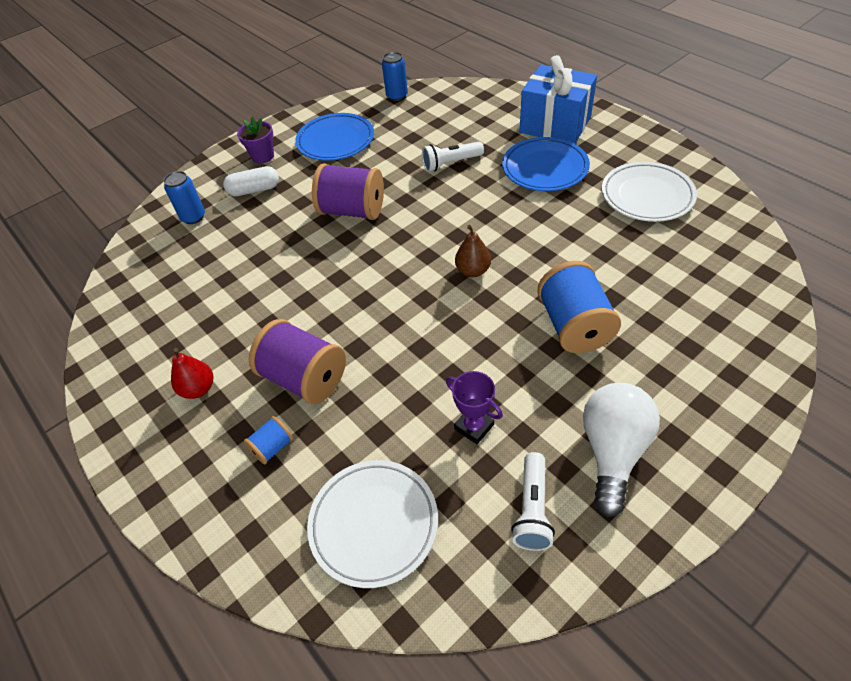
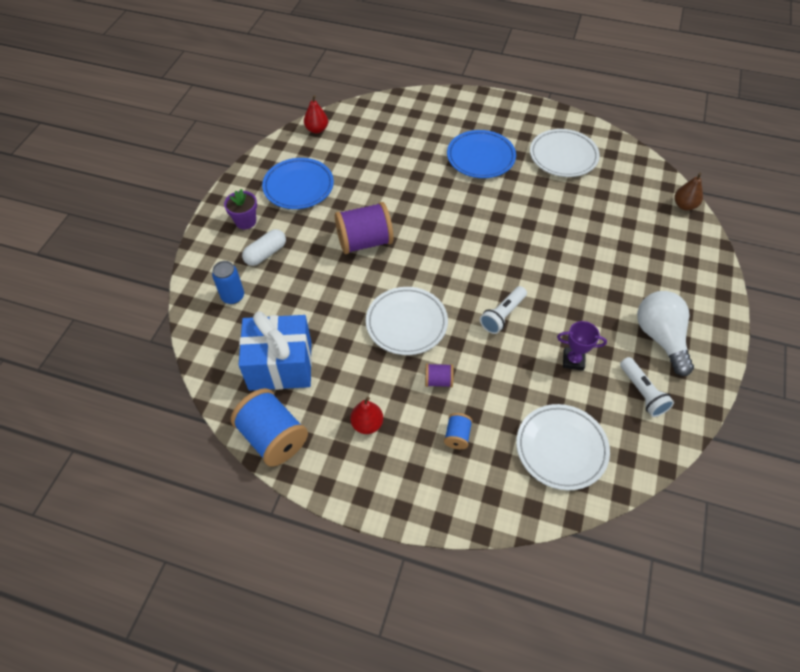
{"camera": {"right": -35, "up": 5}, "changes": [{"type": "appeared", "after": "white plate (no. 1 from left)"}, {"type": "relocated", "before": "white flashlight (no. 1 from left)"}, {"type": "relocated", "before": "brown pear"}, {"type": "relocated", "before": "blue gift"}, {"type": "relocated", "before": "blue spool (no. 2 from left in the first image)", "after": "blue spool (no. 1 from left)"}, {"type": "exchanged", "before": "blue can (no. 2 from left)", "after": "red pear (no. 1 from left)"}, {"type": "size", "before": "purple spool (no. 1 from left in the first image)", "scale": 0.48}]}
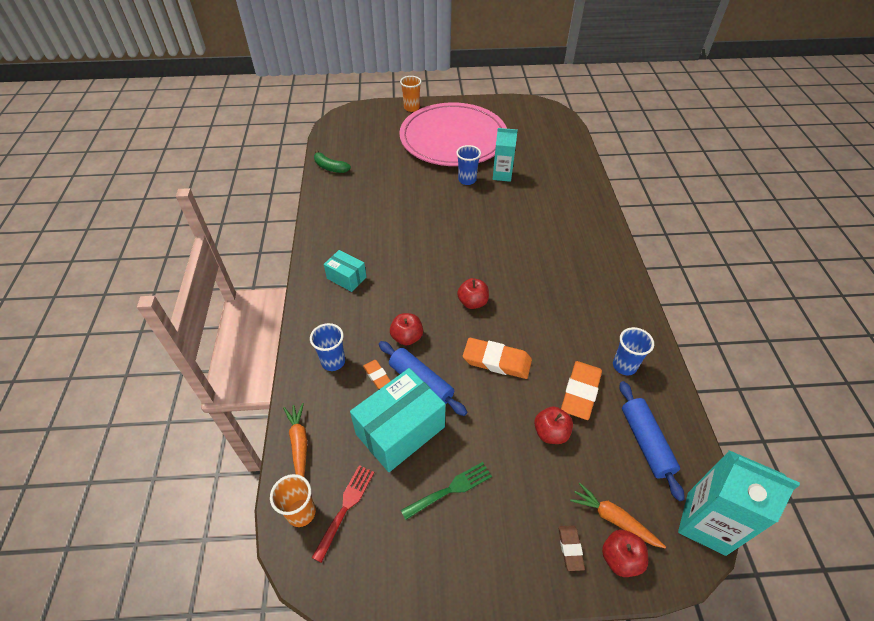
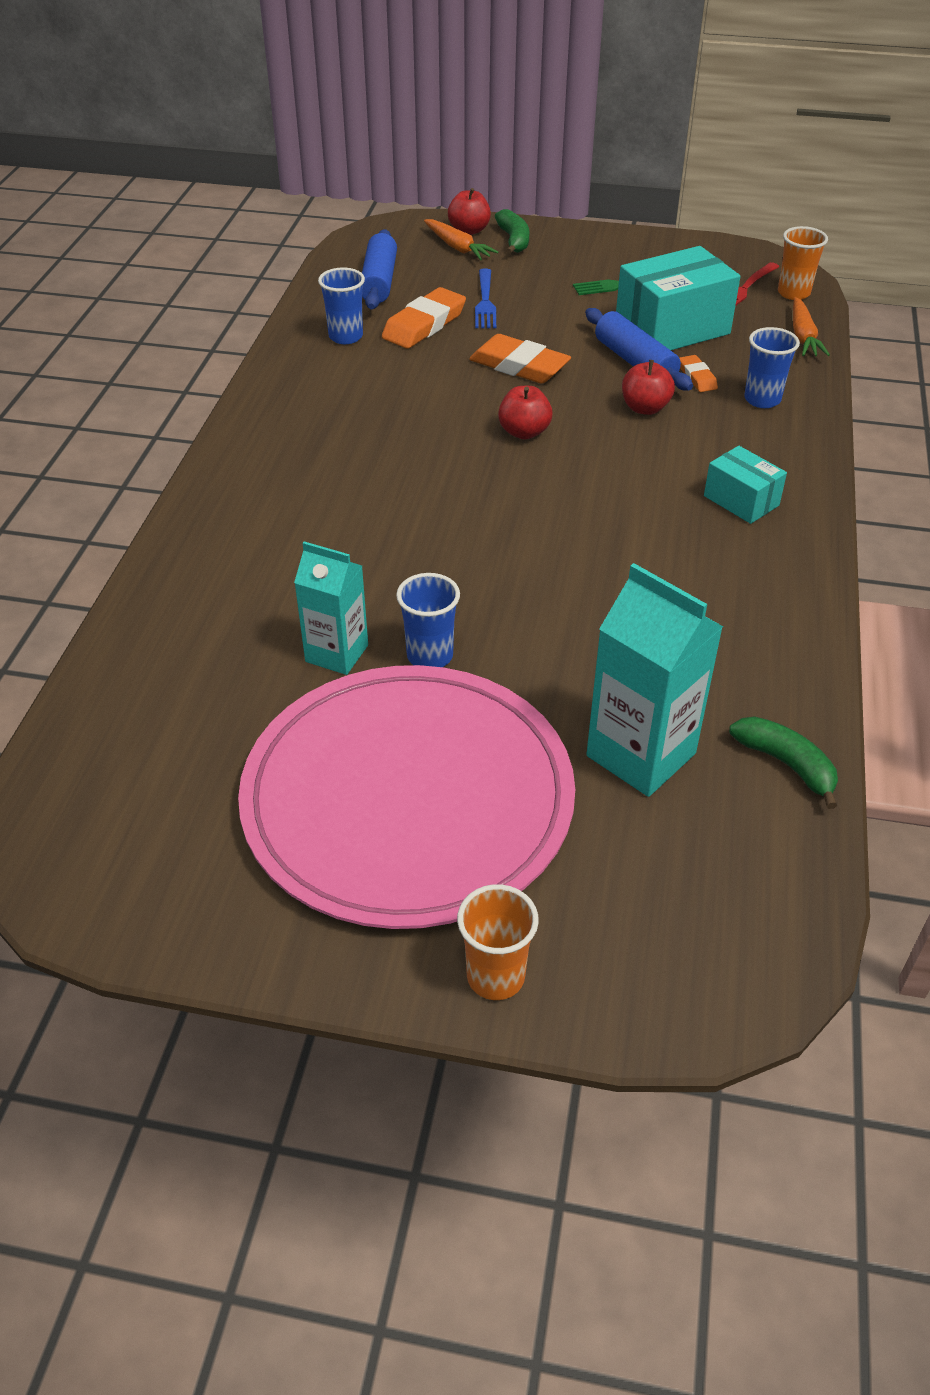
{"camera": {"right": -165, "up": -5}, "changes": [{"type": "relocated", "before": "turquoise carton (no. 2 from left)"}, {"type": "exchanged", "before": "red apple (no. 3 from left)", "after": "blue fork"}, {"type": "exchanged", "before": "brown eraser", "after": "green banana (no. 1 from left)"}]}
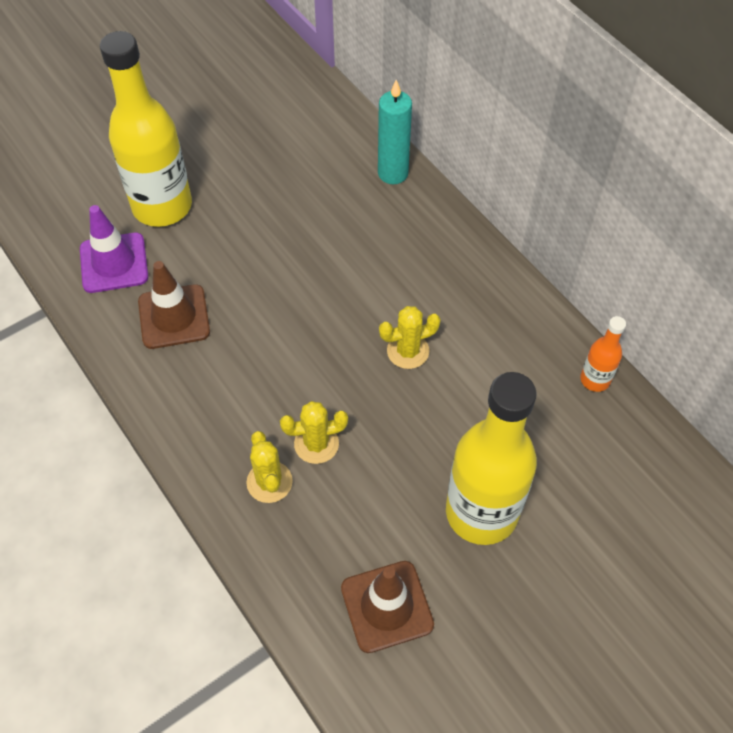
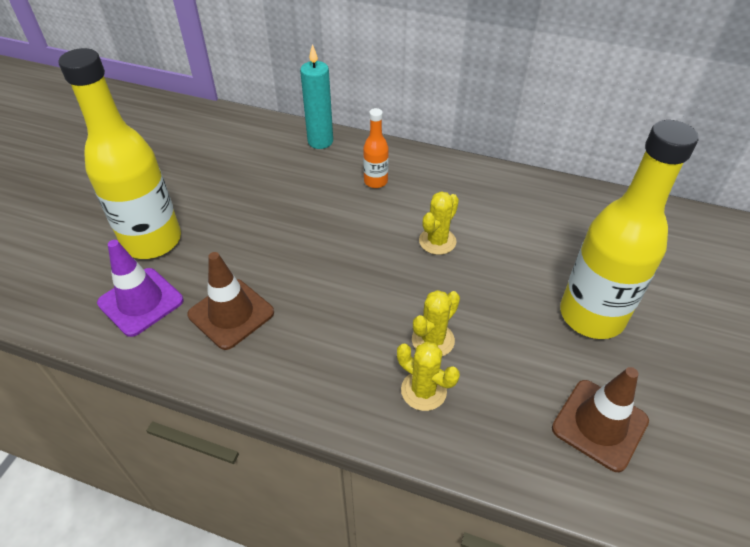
{"camera": {"right": -35, "up": -10}, "changes": [{"type": "relocated", "before": "orange bottle"}]}
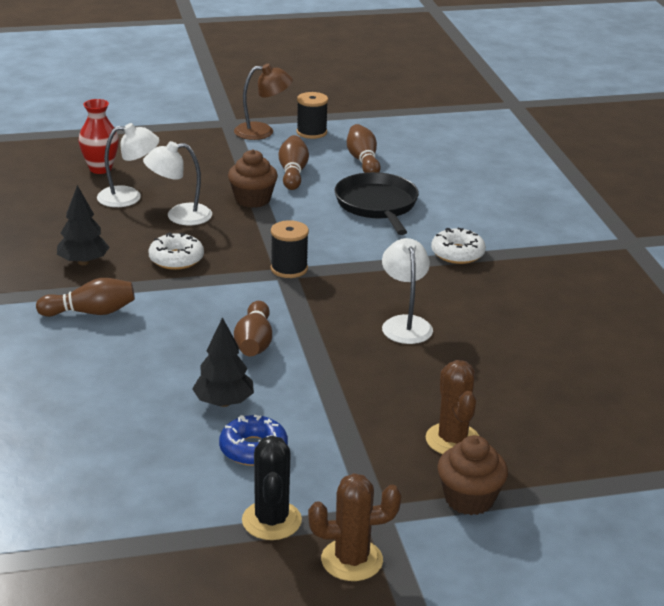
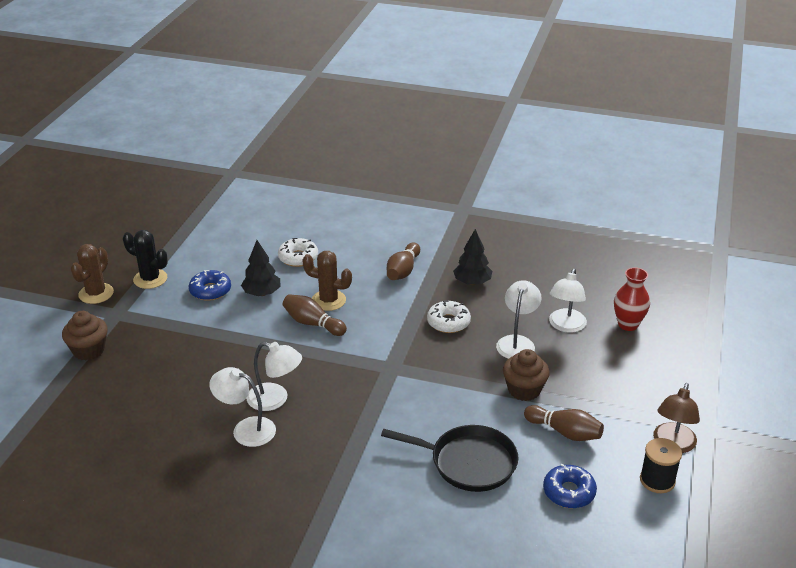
{"camera": {"right": 120, "up": 5}, "changes": [{"type": "missing", "before": "black spool (no. 1 from left)"}, {"type": "appeared", "after": "white lamp (no. 1 from left)"}, {"type": "relocated", "before": "brown cactus (no. 2 from left)"}, {"type": "relocated", "before": "white donut (no. 2 from left in the first image)", "after": "white donut (no. 1 from left)"}, {"type": "exchanged", "before": "brown bowling pin (no. 4 from left)", "after": "blue donut (no. 2 from left)"}]}
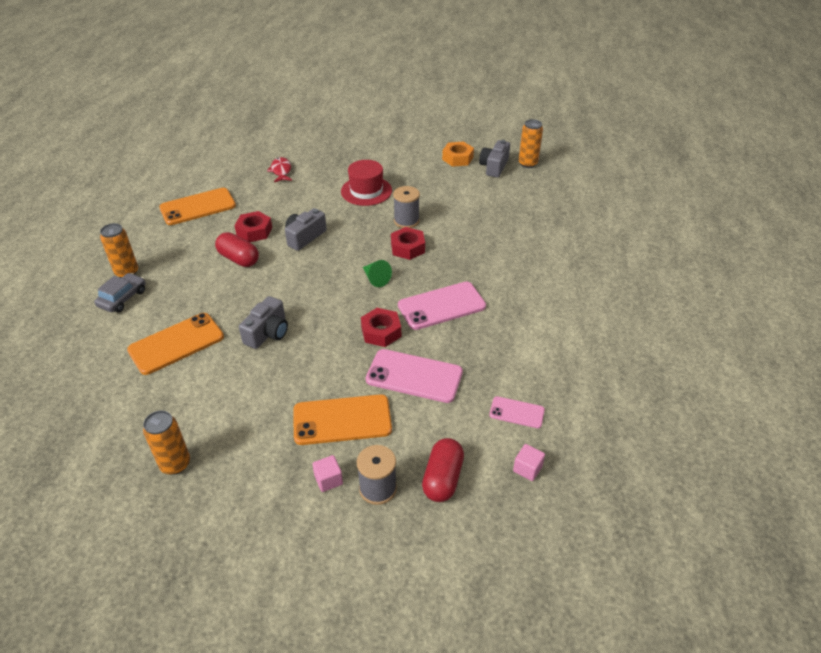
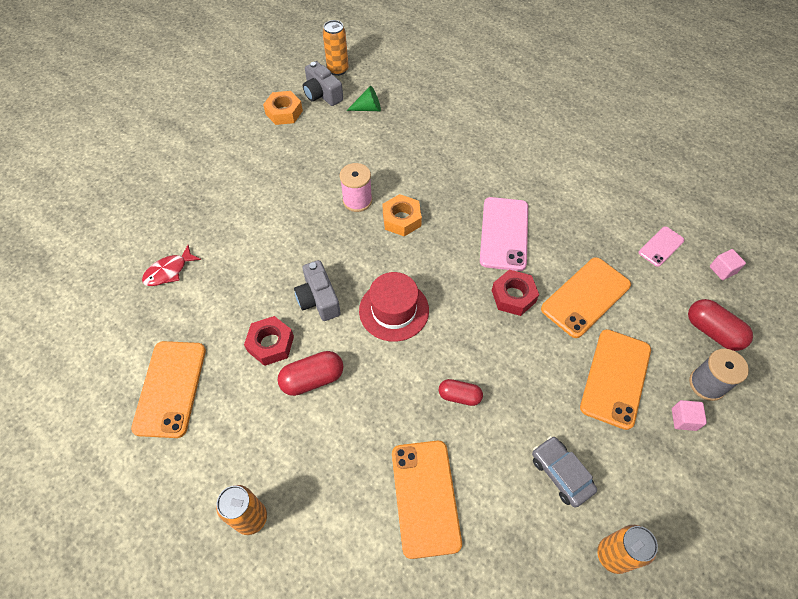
{"camera": {"right": -60, "up": 15}, "changes": [{"type": "relocated", "before": "grey car"}, {"type": "relocated", "before": "red hat"}, {"type": "relocated", "before": "green cone"}, {"type": "exchanged", "before": "grey camera (no. 1 from left)", "after": "red capsule (no. 2 from left)"}, {"type": "colour", "before": "pink phone (no. 1 from left)", "after": "orange phone (no. 3 from left)"}, {"type": "colour", "before": "red nut (no. 3 from left)", "after": "orange nut (no. 2 from left)"}, {"type": "colour", "before": "grey spool (no. 2 from left)", "after": "pink spool"}, {"type": "spun", "before": "red fish", "turn": -60}]}
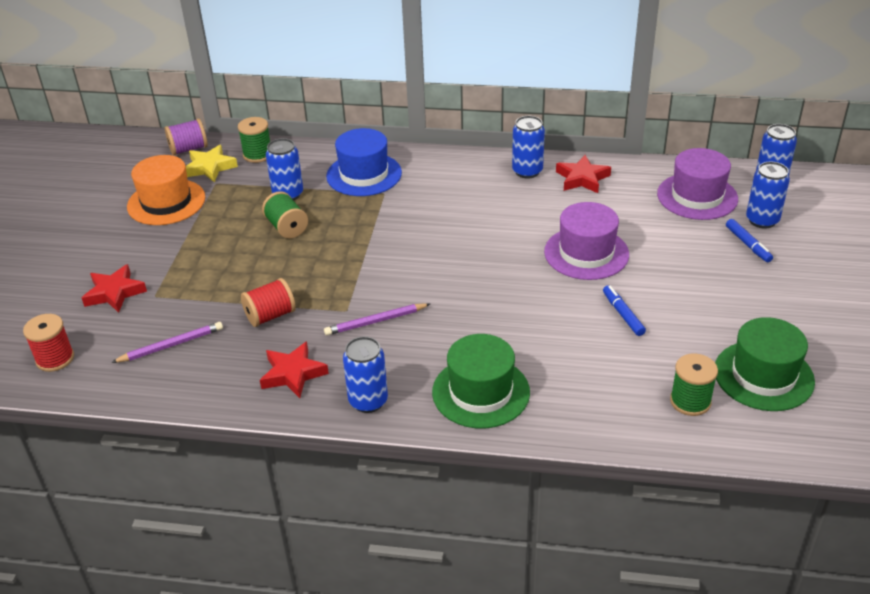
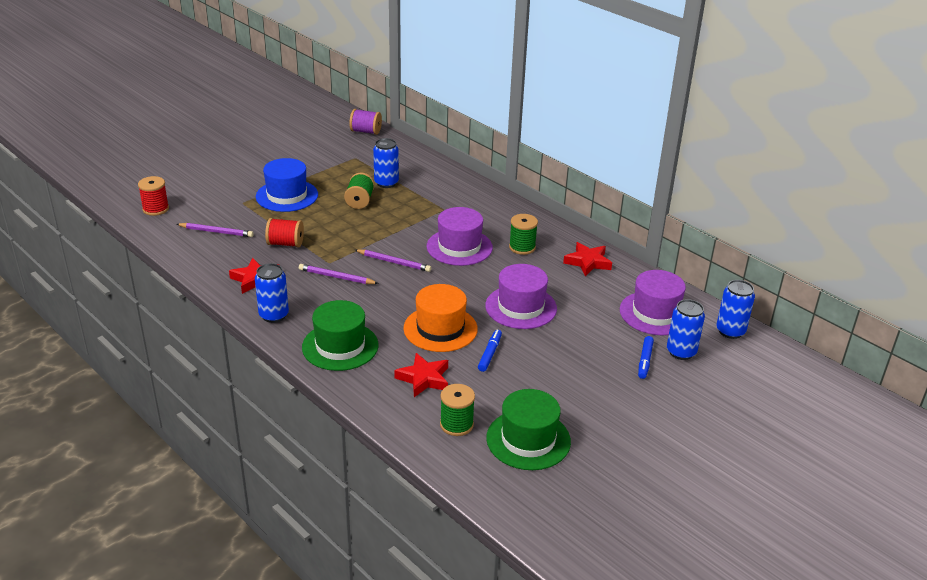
{"camera": {"right": 35, "up": -5}, "changes": [{"type": "missing", "before": "yellow star"}, {"type": "missing", "before": "blue can (no. 3 from left)"}, {"type": "appeared", "after": "purple pencil (no. 3 from left)"}, {"type": "appeared", "after": "purple hat (no. 1 from left)"}, {"type": "relocated", "before": "red star (no. 1 from left in the first image)", "after": "red star (no. 2 from left)"}, {"type": "relocated", "before": "orange hat"}, {"type": "relocated", "before": "green spool (no. 1 from left in the first image)", "after": "green spool (no. 3 from left)"}, {"type": "relocated", "before": "blue hat"}]}
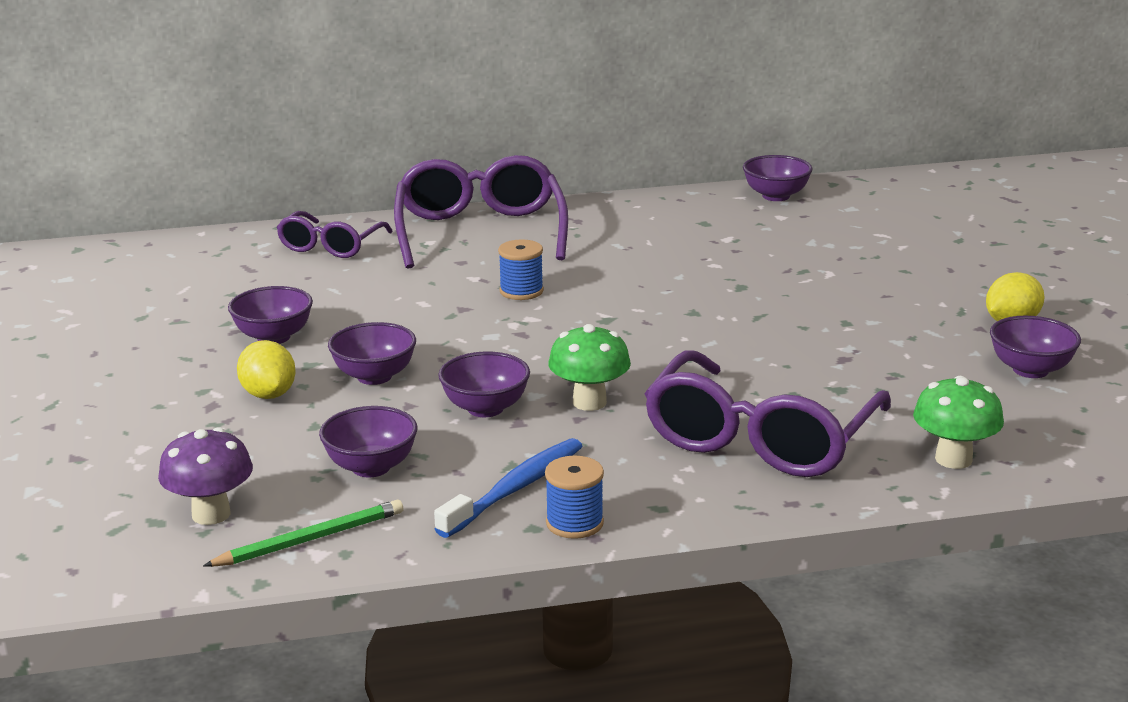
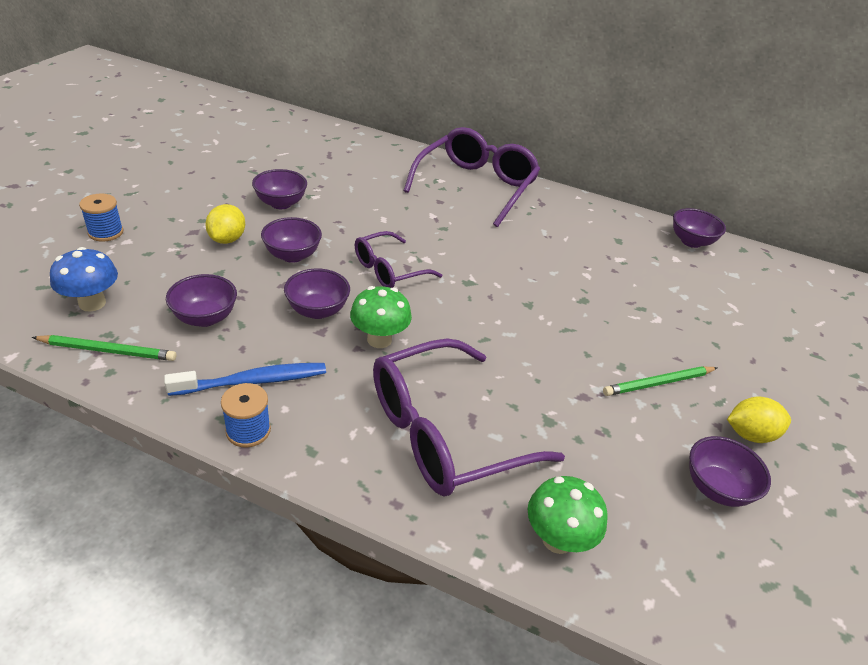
{"camera": {"right": 30, "up": 15}, "changes": [{"type": "appeared", "after": "green pencil (no. 2 from left)"}, {"type": "relocated", "before": "purple glasses (no. 1 from left)"}, {"type": "relocated", "before": "blue spool (no. 1 from left)"}, {"type": "colour", "before": "purple mushroom", "after": "blue mushroom"}]}
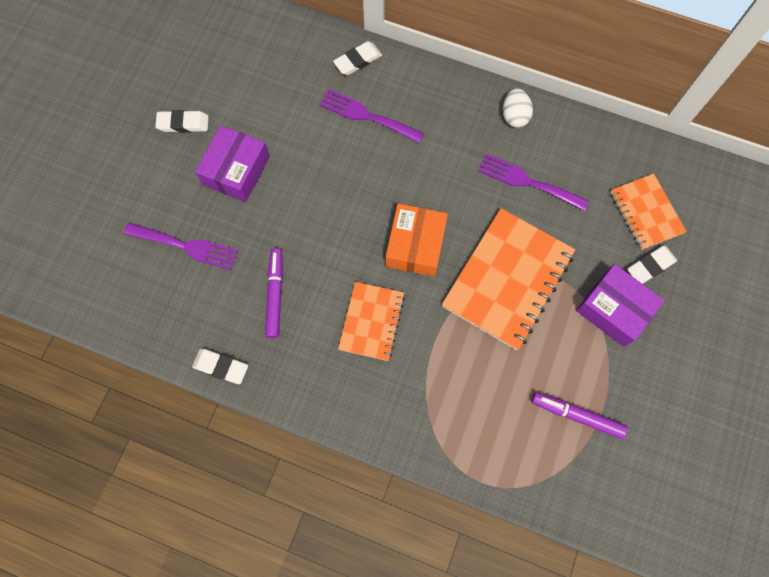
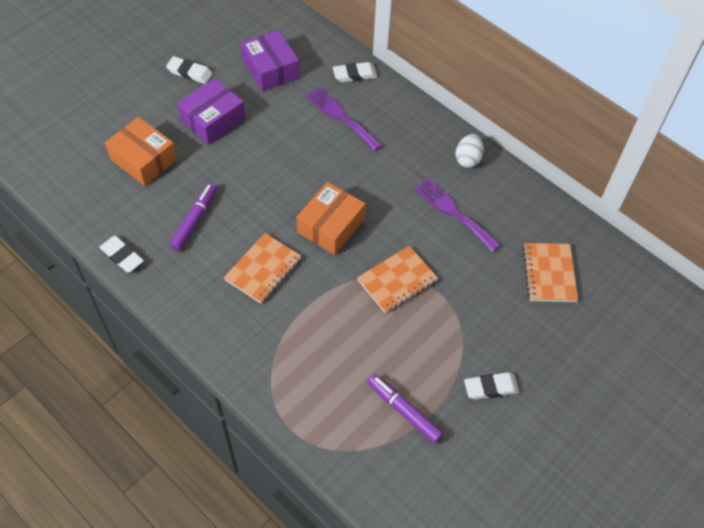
{"camera": {"right": 20, "up": -15}, "changes": [{"type": "relocated", "before": "purple box (no. 2 from left)"}, {"type": "relocated", "before": "white eraser (no. 4 from left)"}, {"type": "exchanged", "before": "purple fork (no. 1 from left)", "after": "orange box (no. 1 from left)"}, {"type": "size", "before": "orange notebook (no. 2 from left)", "scale": 0.58}]}
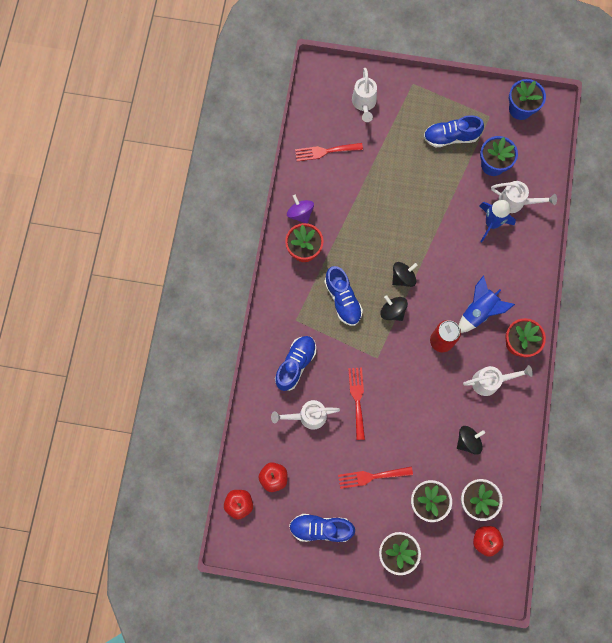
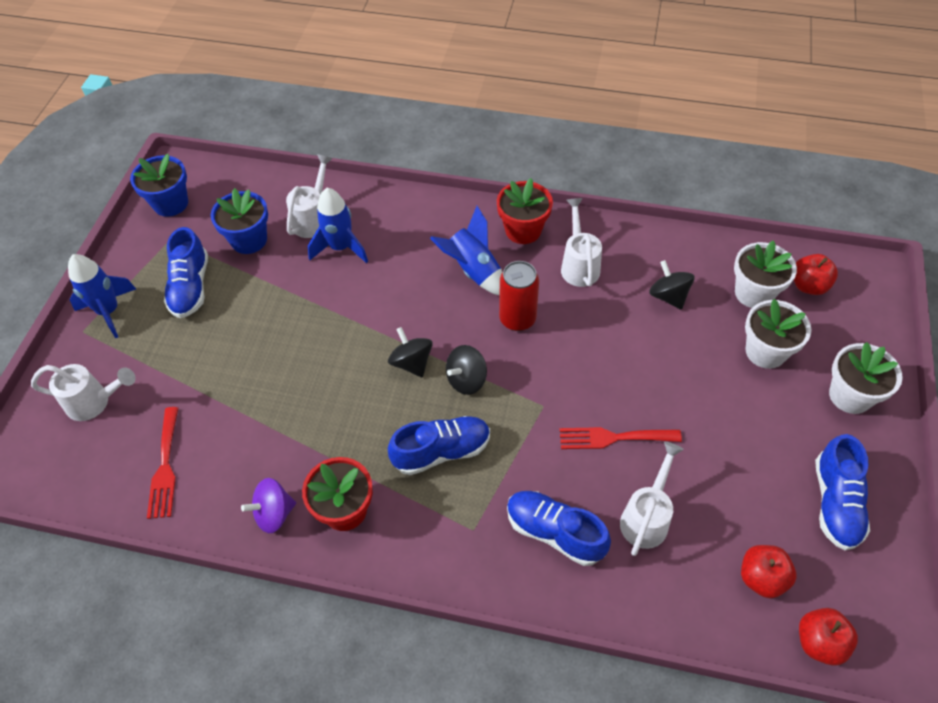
{"camera": {"right": -85, "up": -20}, "changes": [{"type": "missing", "before": "red fork (no. 3 from left)"}, {"type": "appeared", "after": "blue rocket (no. 1 from left)"}, {"type": "spun", "before": "white watering can (no. 1 from left in the first image)", "turn": -150}]}
